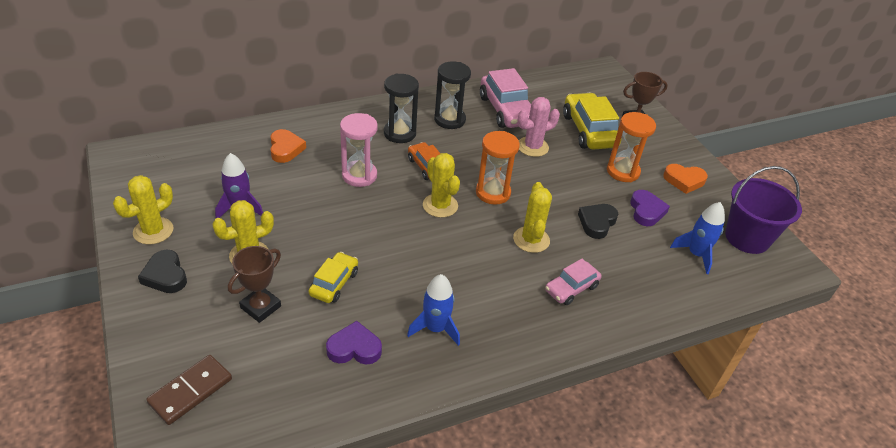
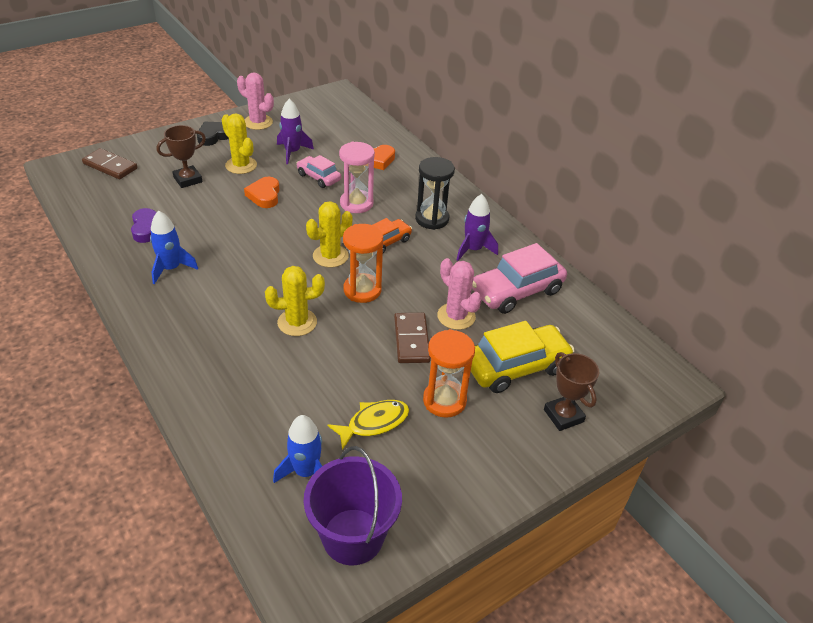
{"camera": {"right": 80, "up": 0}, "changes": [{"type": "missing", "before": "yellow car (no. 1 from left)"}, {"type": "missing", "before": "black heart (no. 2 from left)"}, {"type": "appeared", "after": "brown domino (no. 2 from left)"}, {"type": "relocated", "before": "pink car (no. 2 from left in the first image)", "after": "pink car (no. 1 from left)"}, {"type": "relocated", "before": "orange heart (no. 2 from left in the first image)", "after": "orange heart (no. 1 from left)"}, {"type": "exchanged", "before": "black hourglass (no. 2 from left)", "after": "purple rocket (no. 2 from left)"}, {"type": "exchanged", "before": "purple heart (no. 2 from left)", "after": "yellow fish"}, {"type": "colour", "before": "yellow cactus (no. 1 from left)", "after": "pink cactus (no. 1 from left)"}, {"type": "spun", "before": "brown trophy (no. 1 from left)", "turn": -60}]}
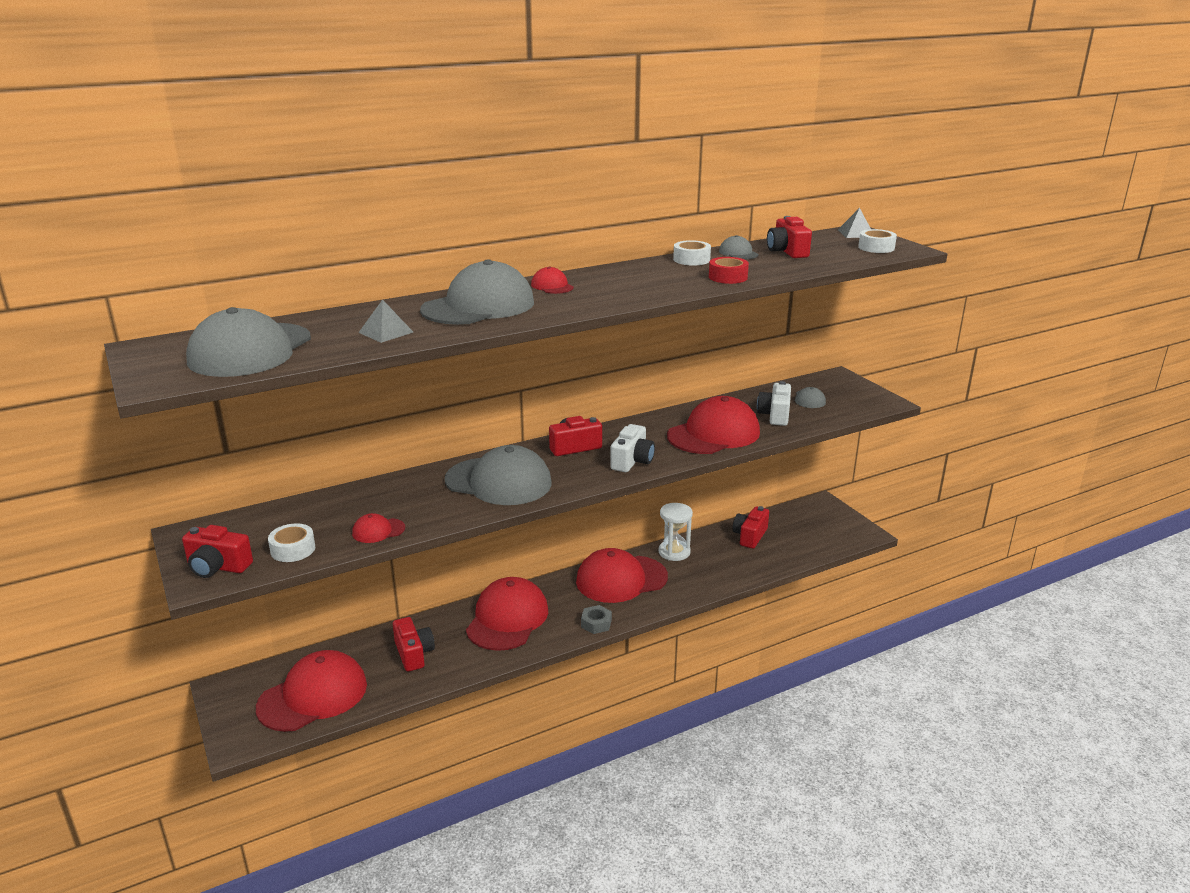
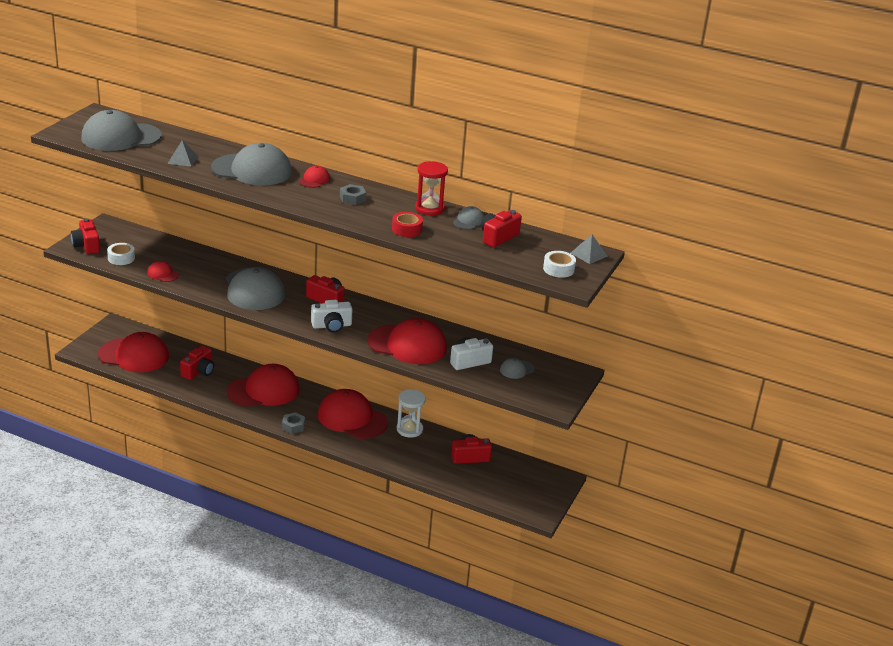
{"camera": {"right": 50, "up": 5}, "changes": [{"type": "appeared", "after": "grey nut (no. 2 from left)"}, {"type": "exchanged", "before": "white tape (no. 2 from left)", "after": "red hourglass"}]}
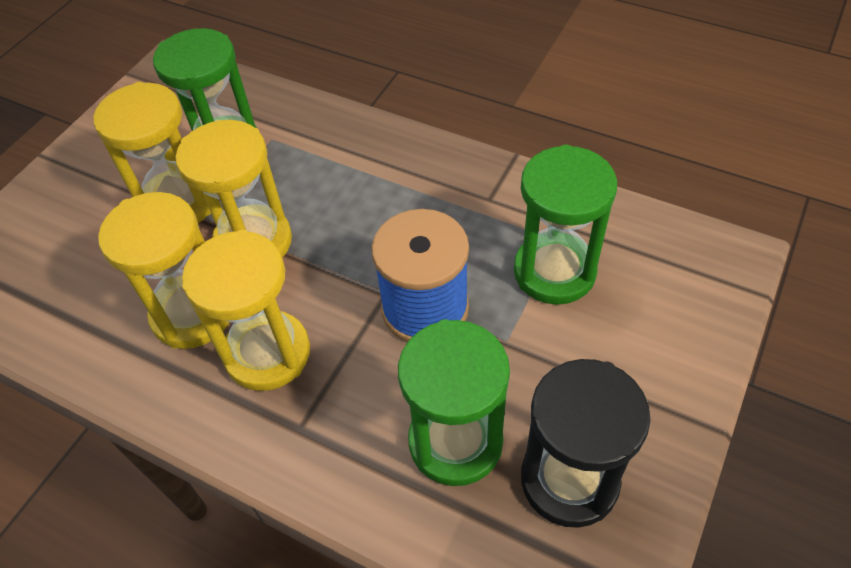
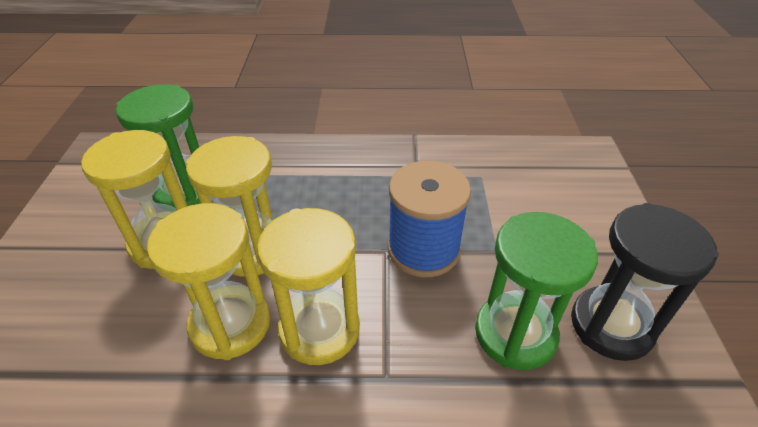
{"camera": {"right": -30, "up": -10}, "changes": [{"type": "missing", "before": "green hourglass (no. 3 from left)"}]}
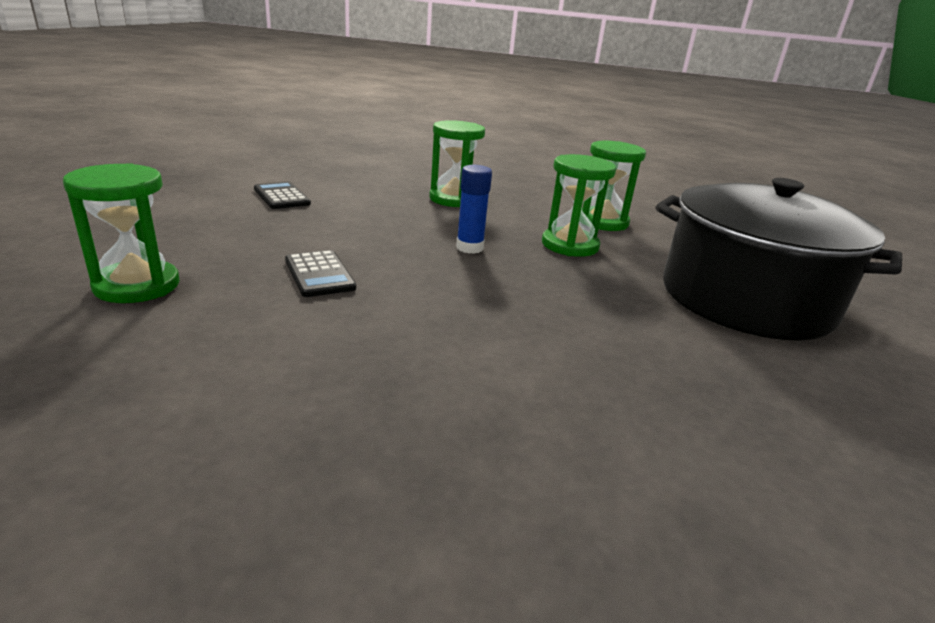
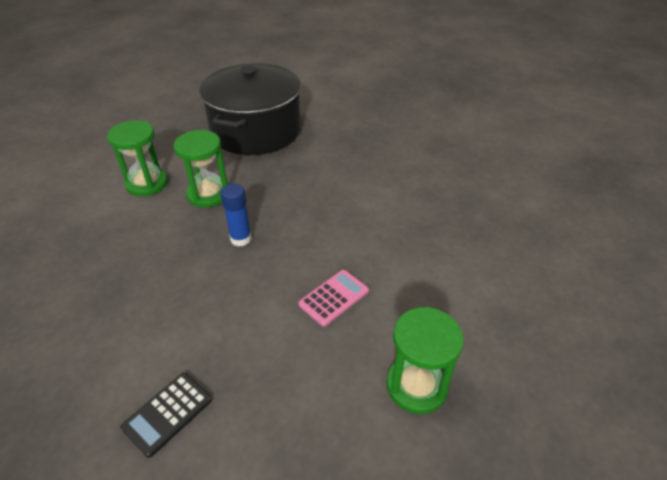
{"camera": {"right": -105, "up": 15}, "changes": [{"type": "missing", "before": "green hourglass (no. 2 from left)"}, {"type": "colour", "before": "black calculator (no. 2 from left)", "after": "pink calculator"}]}
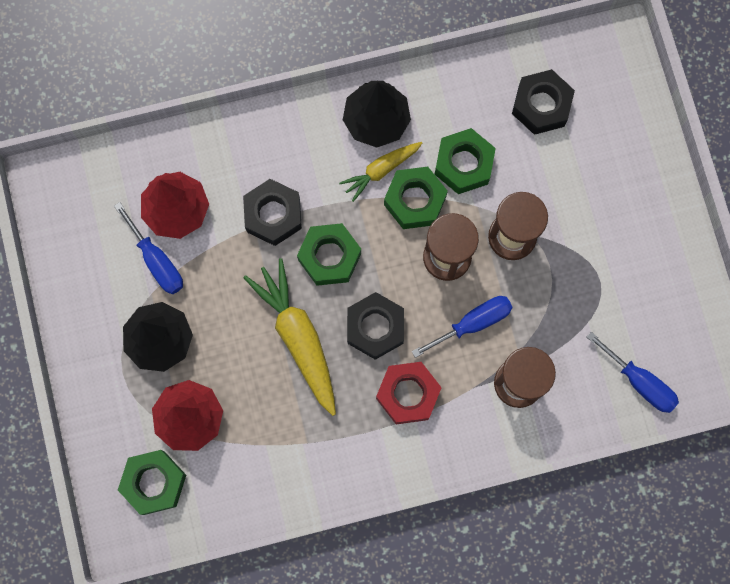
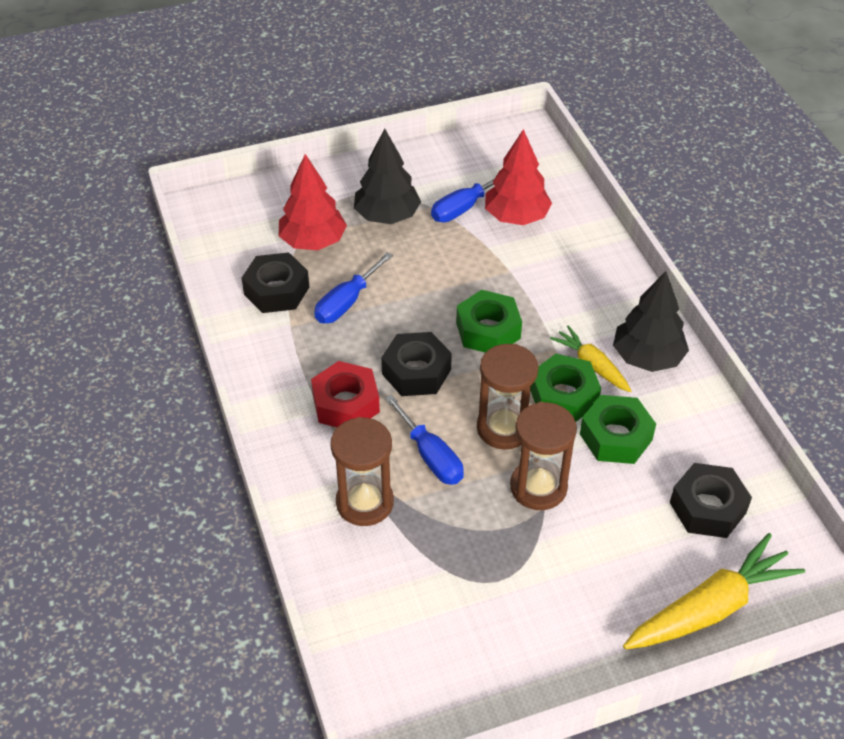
{"camera": {"right": 85, "up": -30}, "changes": [{"type": "missing", "before": "green nut (no. 1 from left)"}, {"type": "relocated", "before": "black nut (no. 1 from left)"}, {"type": "relocated", "before": "yellow carrot (no. 1 from left in the first image)", "after": "yellow carrot (no. 2 from left)"}, {"type": "relocated", "before": "blue screwdriver (no. 3 from left in the first image)", "after": "blue screwdriver (no. 1 from left)"}]}
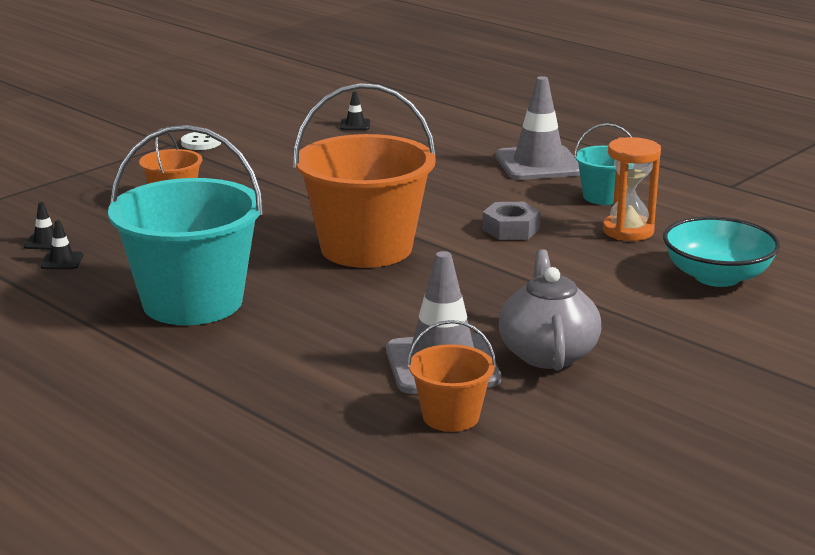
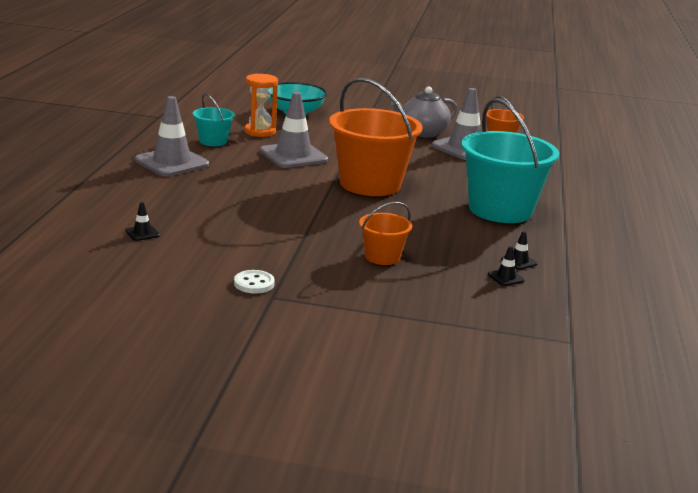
{"camera": {"right": -125, "up": 0}, "changes": [{"type": "exchanged", "before": "grey nut", "after": "grey traffic cone (no. 2 from left)"}]}
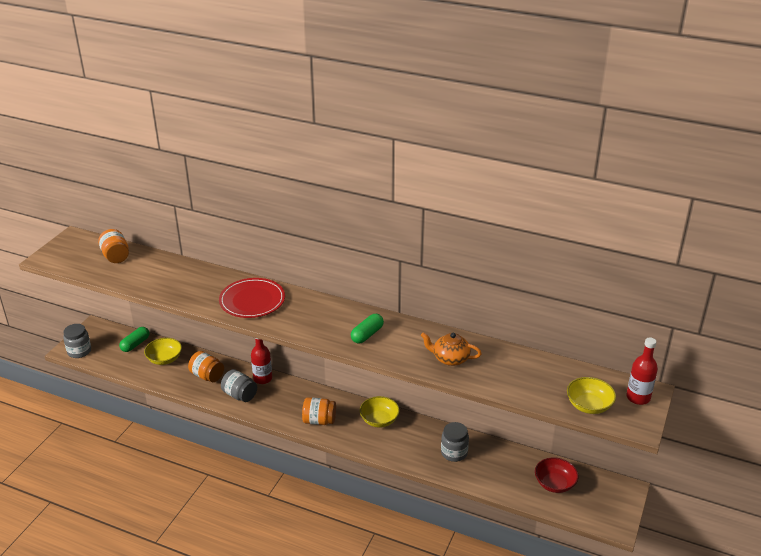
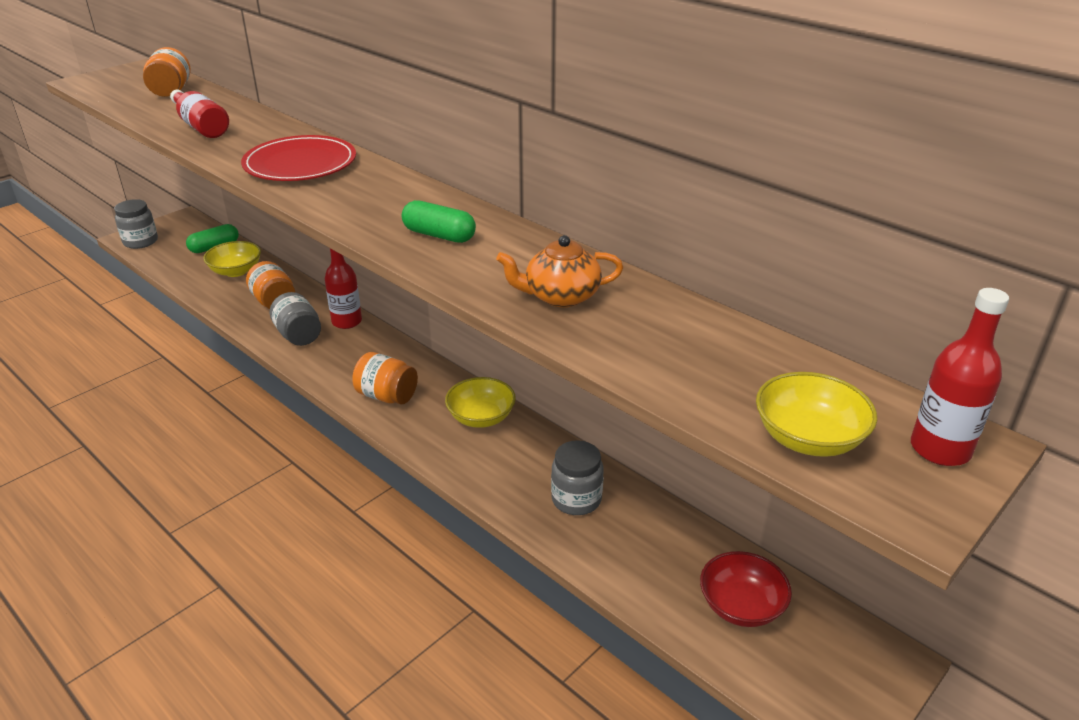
{"camera": {"right": 20, "up": 0}, "changes": [{"type": "appeared", "after": "red bottle (no. 1 from left)"}, {"type": "spun", "before": "green capsule (no. 2 from left)", "turn": 60}, {"type": "spun", "before": "orange teapot", "turn": -45}]}
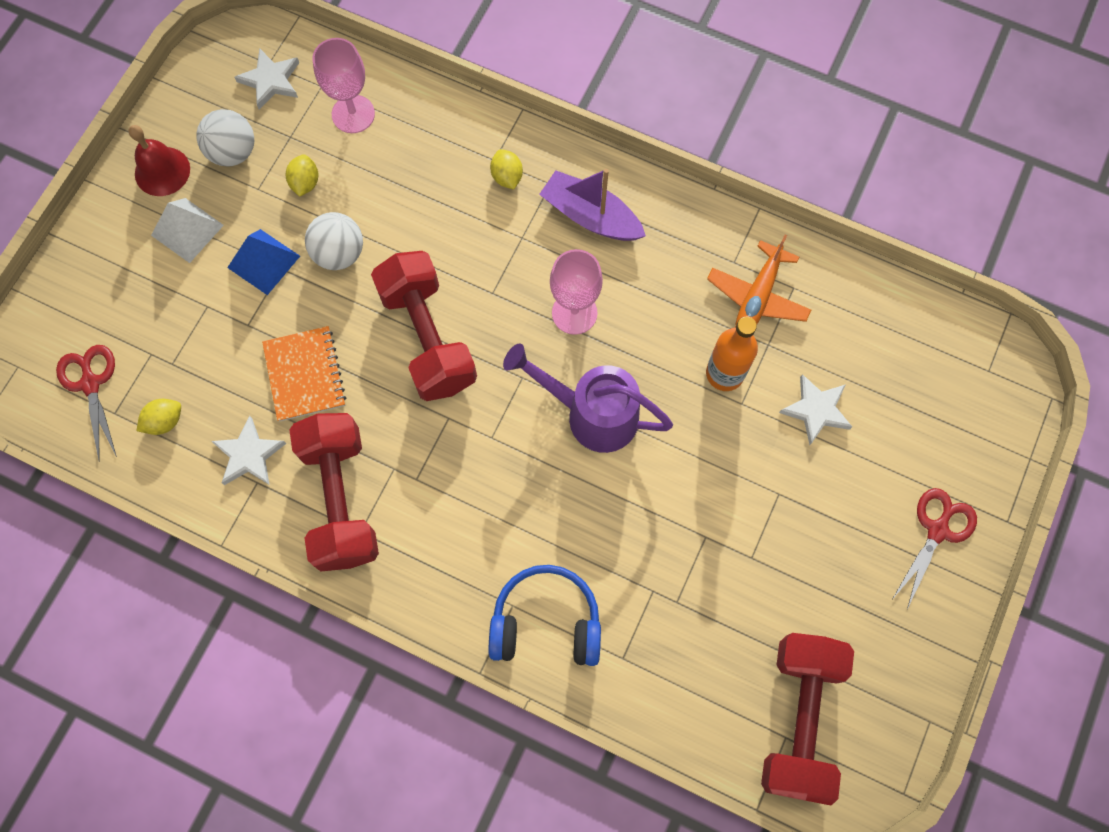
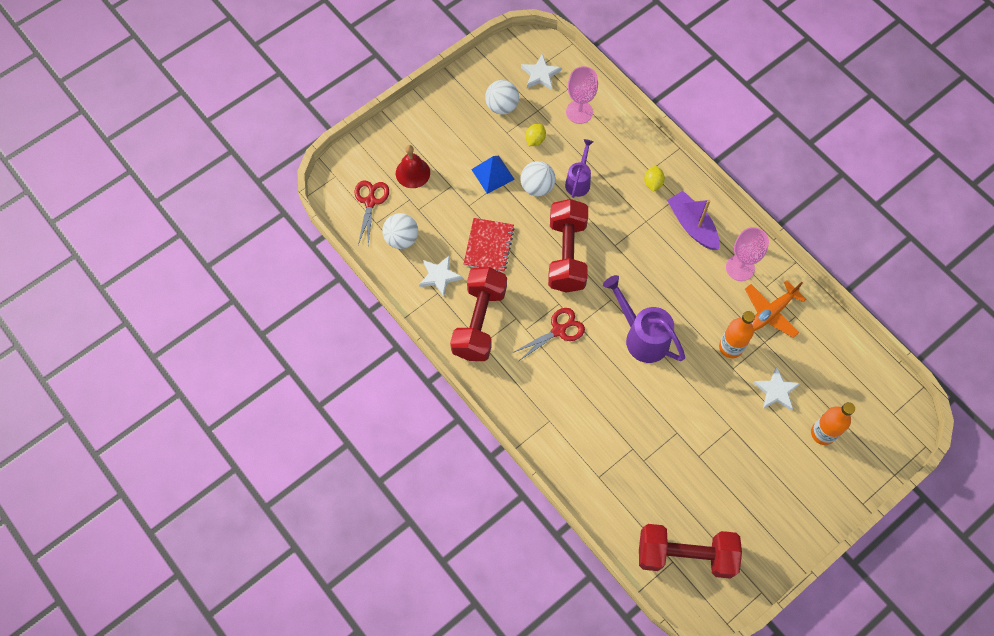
{"camera": {"right": 25, "up": -5}, "changes": [{"type": "missing", "before": "white pyramid"}, {"type": "missing", "before": "blue headphones"}, {"type": "appeared", "after": "purple watering can (no. 1 from left)"}, {"type": "appeared", "after": "orange bottle (no. 2 from left)"}, {"type": "relocated", "before": "red bell"}, {"type": "relocated", "before": "pink goblet (no. 2 from left)"}, {"type": "relocated", "before": "red scissors (no. 2 from left)"}, {"type": "exchanged", "before": "yellow lemon (no. 1 from left)", "after": "white ball (no. 1 from left)"}, {"type": "colour", "before": "orange notebook", "after": "red notebook"}, {"type": "spun", "before": "red dumbbell (no. 3 from left)", "turn": 60}]}
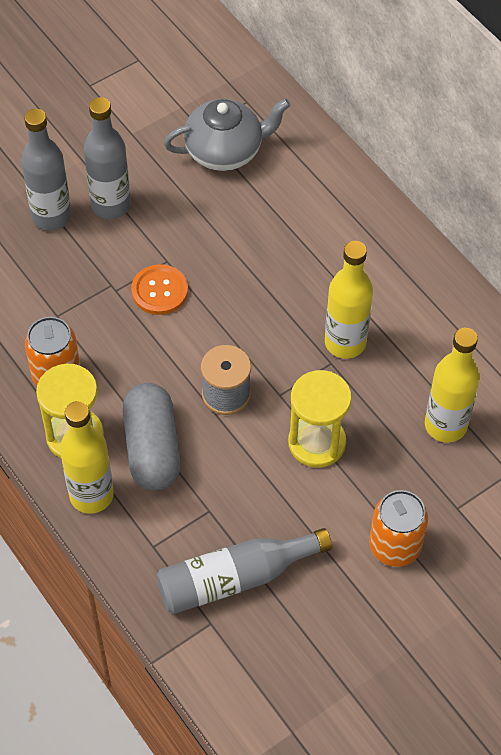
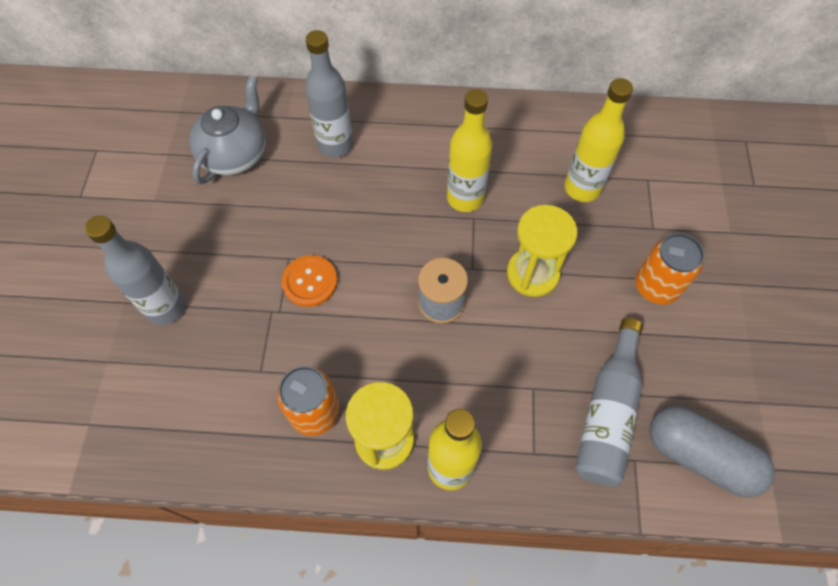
{"camera": {"right": -50, "up": 5}, "changes": [{"type": "relocated", "before": "grey bottle (no. 2 from left)"}, {"type": "relocated", "before": "grey capsule"}]}
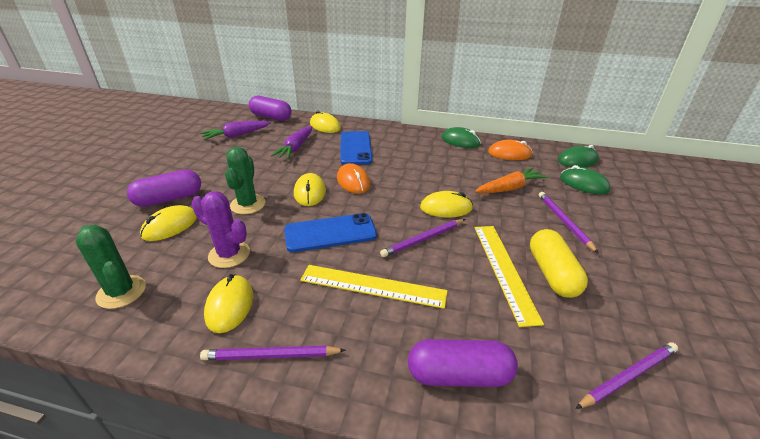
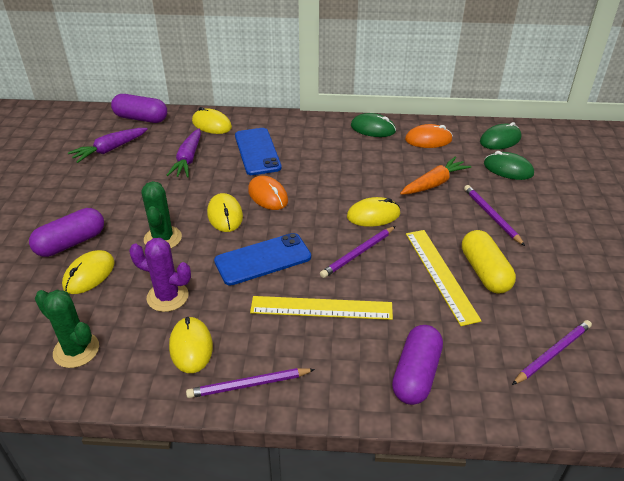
{"camera": {"right": -10, "up": 5}, "changes": [{"type": "spun", "before": "purple capsule (no. 3 from left)", "turn": -60}]}
